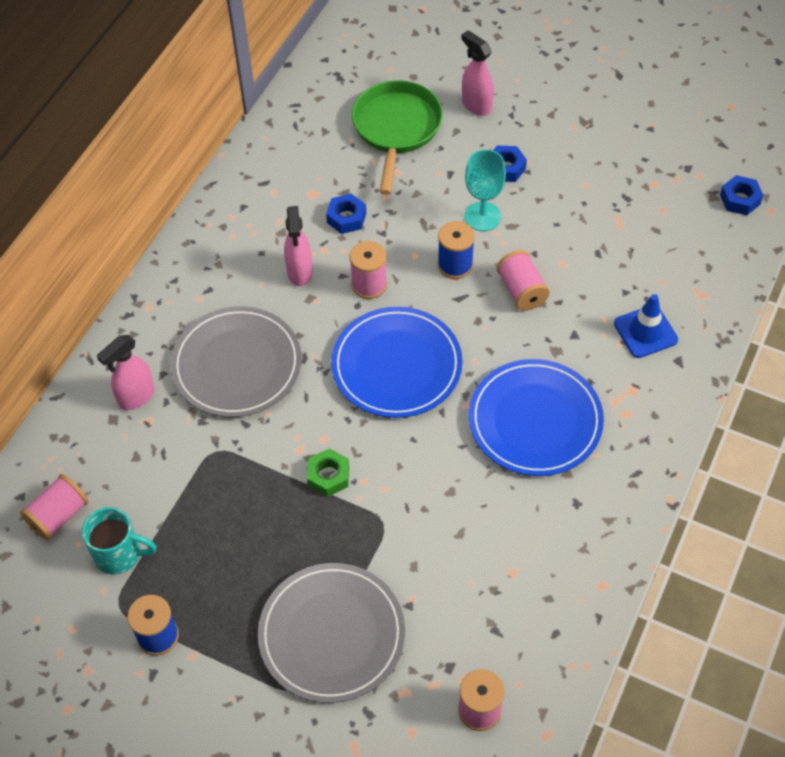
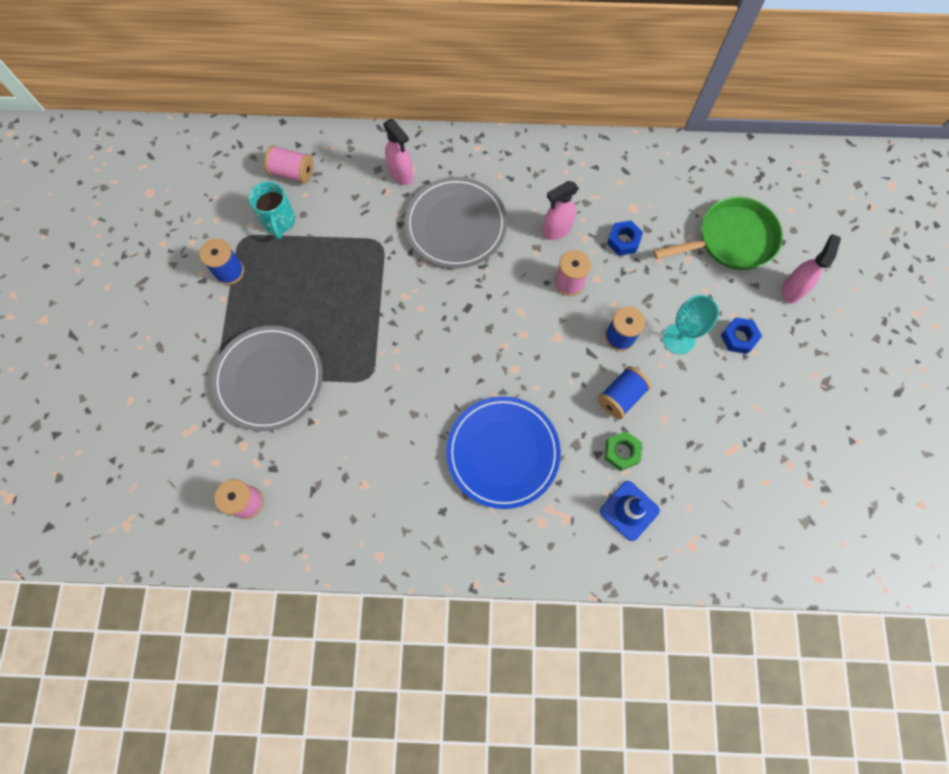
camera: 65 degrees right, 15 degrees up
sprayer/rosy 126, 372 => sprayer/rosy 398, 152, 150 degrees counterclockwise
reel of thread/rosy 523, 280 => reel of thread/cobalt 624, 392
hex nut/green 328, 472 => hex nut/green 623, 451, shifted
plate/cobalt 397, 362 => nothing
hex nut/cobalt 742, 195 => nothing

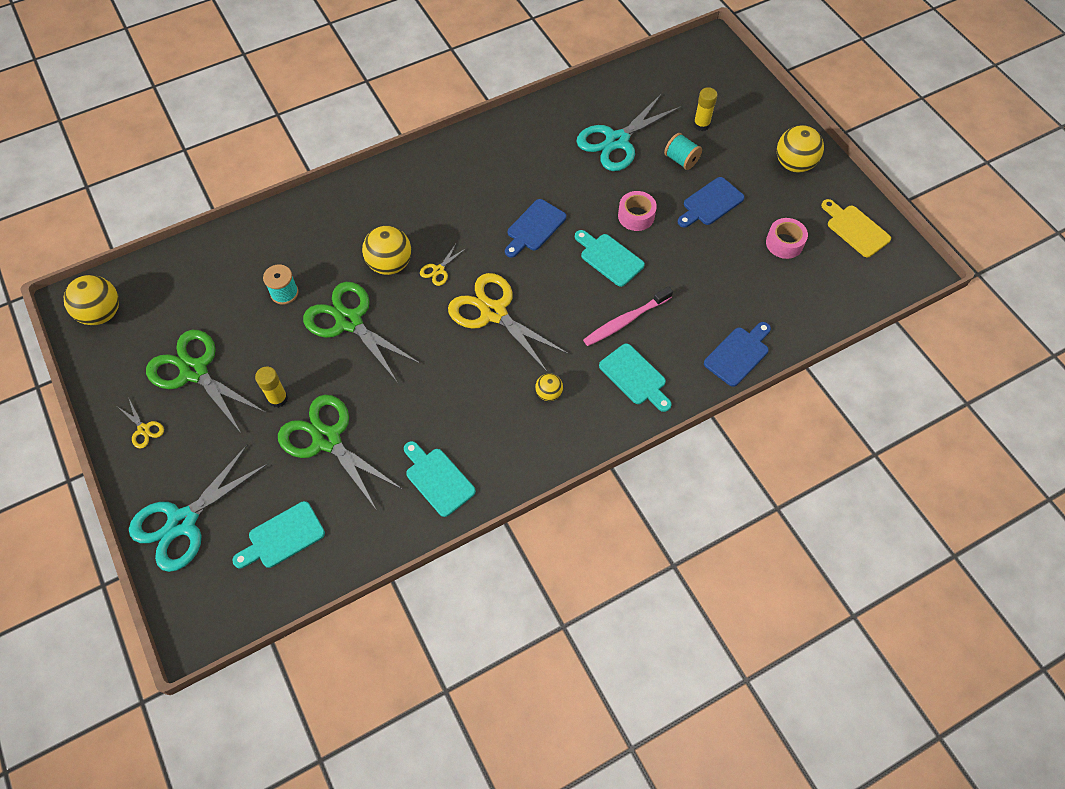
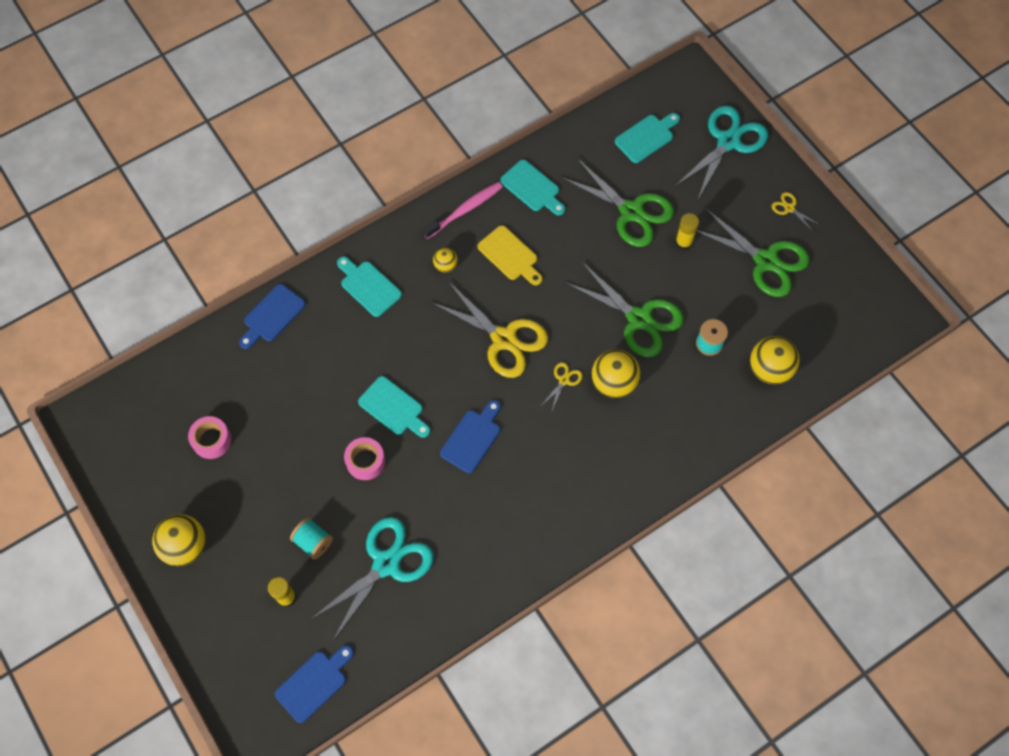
camera: 175 degrees right, 5 degrees up
chopping board/cobalt 711, 202 => chopping board/cobalt 314, 684, shifted
tooth brush/rosy 628, 316 => tooth brush/rosy 463, 210, shifted
chopping board/golden 856, 228 => chopping board/golden 510, 255, shifted
sphere/golden 91, 300 => sphere/golden 775, 360, shifted

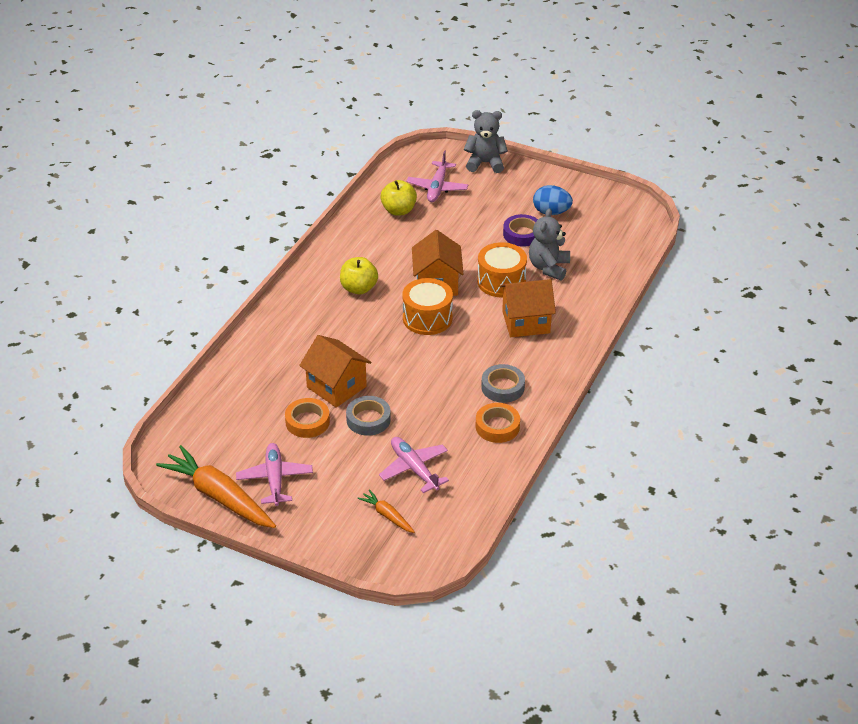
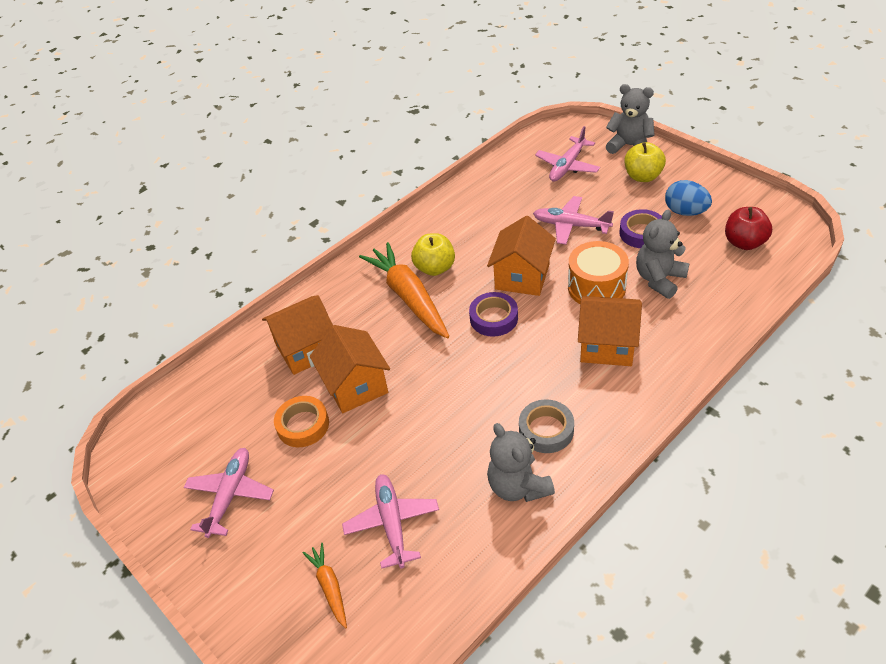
camera: 25 degrees right, 5 degrees up
nothing => cottage/orange-coloured 297, 335
carrot/orange-coloured 216, 486 => carrot/orange-coloured 404, 290, shifted
toy drum/orange-coloured 427, 306 => tape/royal purple 493, 314
tape/orange-coloured 498, 423 => stuffed bear/grey 521, 462
nothing => plane/rosy 573, 220
toy apple/golden 398, 198 => toy apple/golden 645, 162, shifted
nothing => toy apple/scarlet 748, 228
tape/grey 368, 416 => nothing

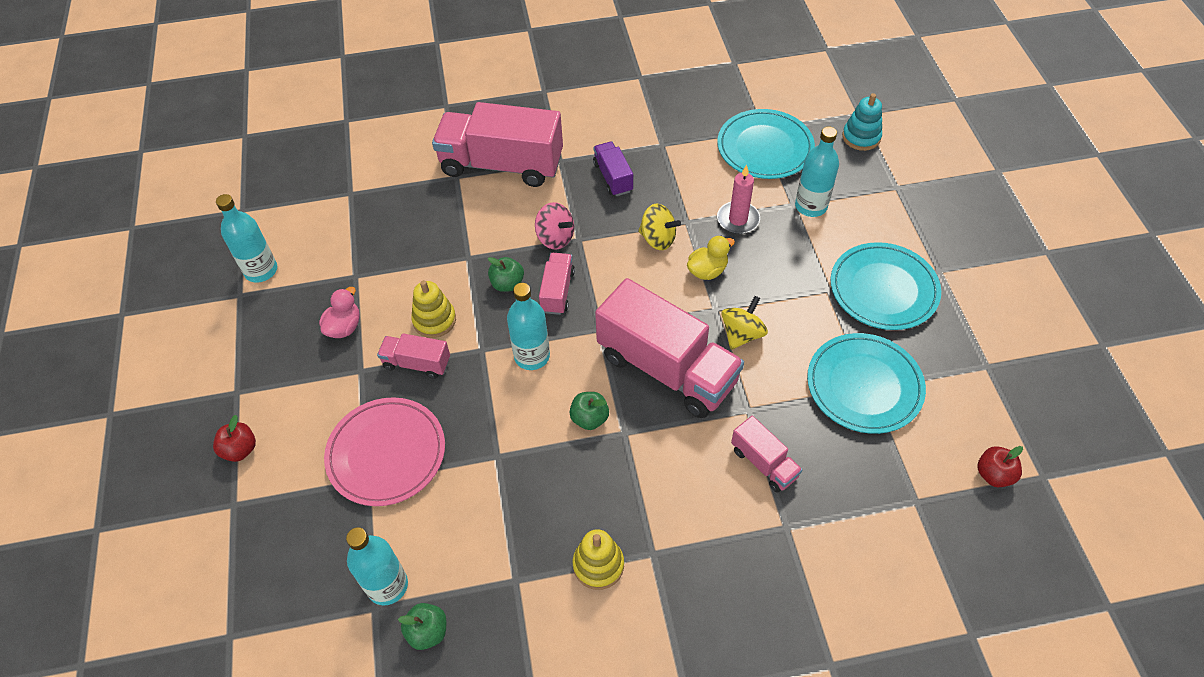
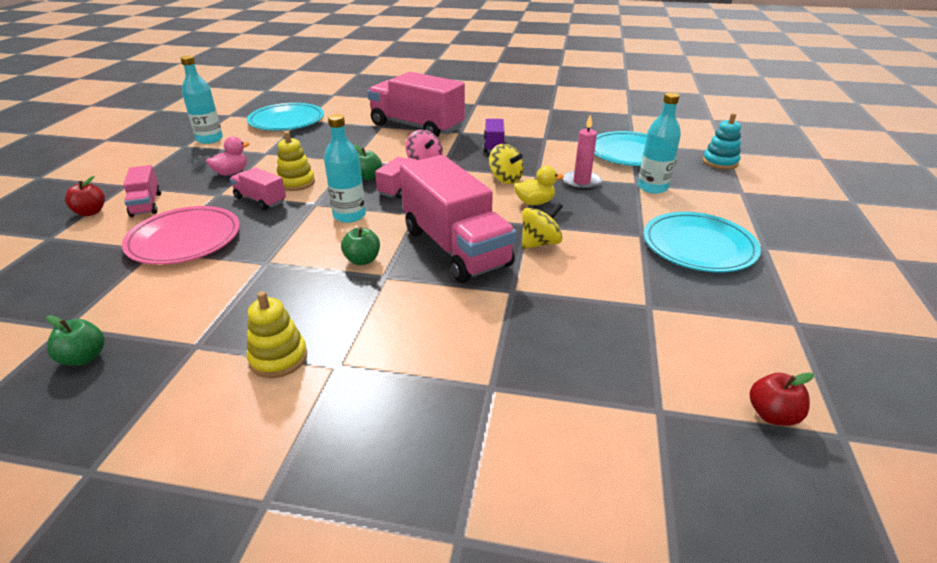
camera: 20 degrees right, 20 degrees down
truck/rosy 767, 454 => truck/rosy 142, 191, shifted
plate/turquoise 866, 383 => plate/turquoise 285, 117, shifted
flask/turquoise 377, 566 => nothing

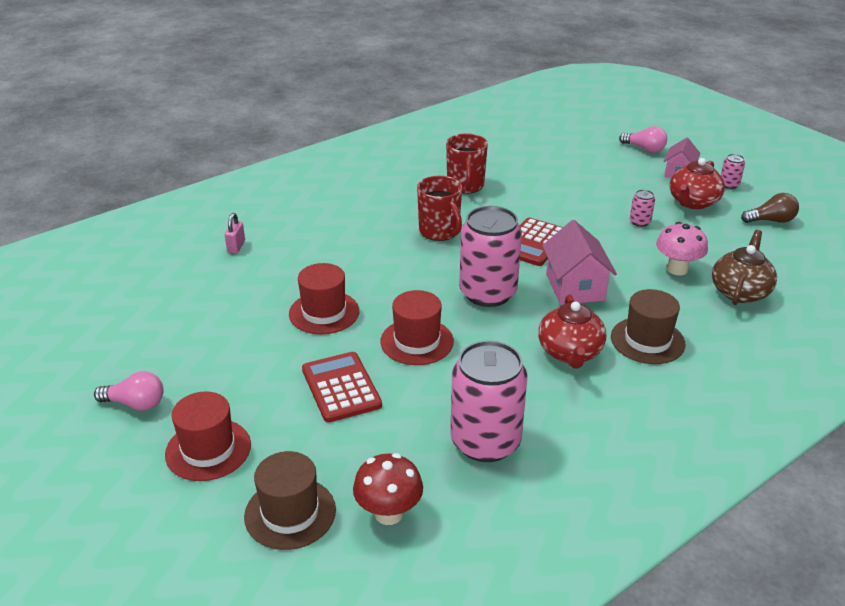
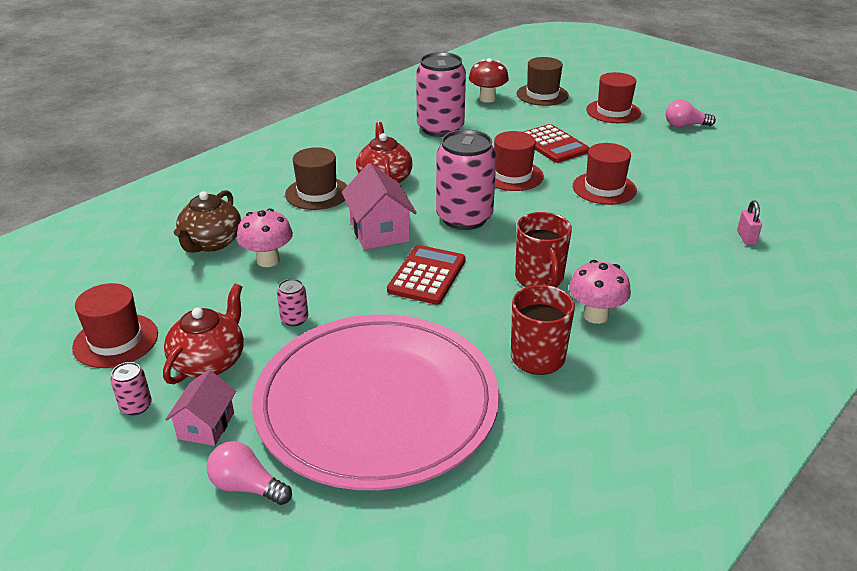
camera: 170 degrees right, 0 degrees up
lightbulb/russet 770, 208 => hat/scarlet 115, 325
nothing => plate/rosy 375, 402
tea mug/scarlet 439, 208 => tea mug/scarlet 543, 249, 150 degrees counterclockwise
nothing => fungus/rosy 600, 292

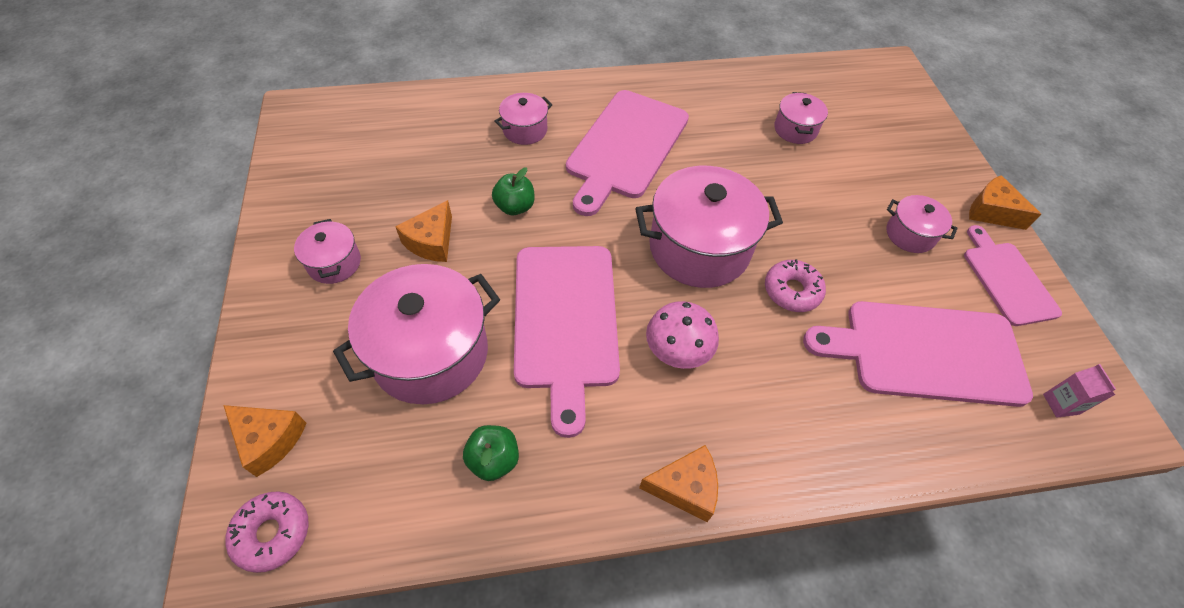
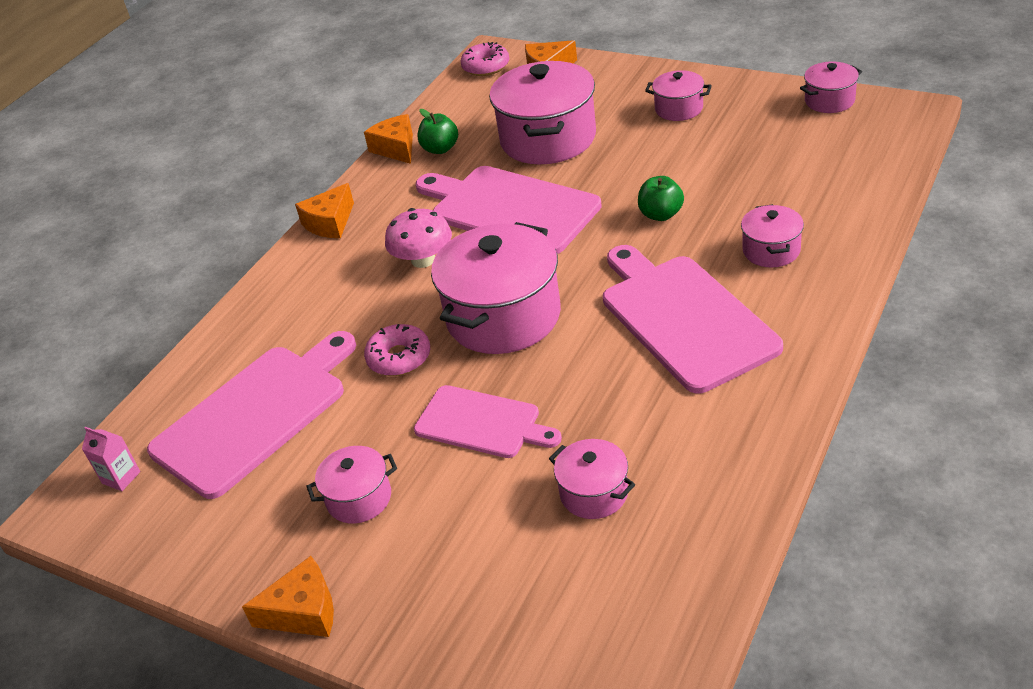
camera: 135 degrees right, 15 degrees down
piece of cheese/orange-coloured 423, 231 => piece of cheese/orange-coloured 388, 139, shifted
chopping board/rosy 1013, 275 => chopping board/rosy 488, 421, shifted
nothing => pot/rosy 831, 87

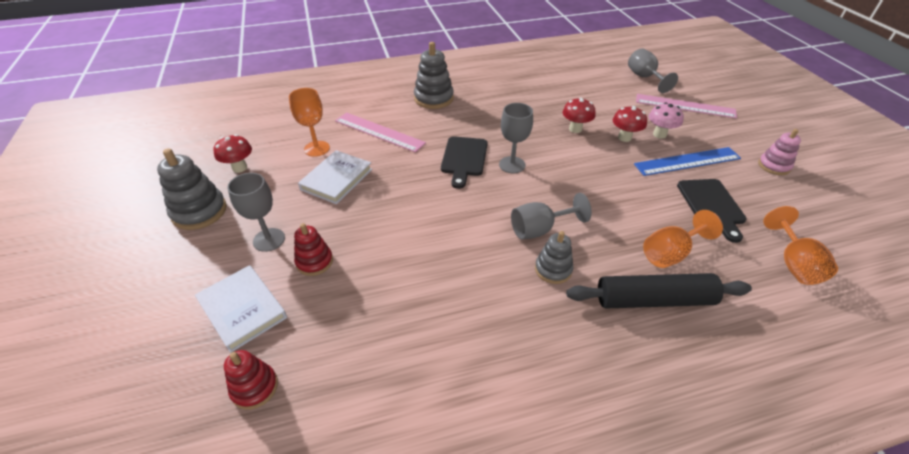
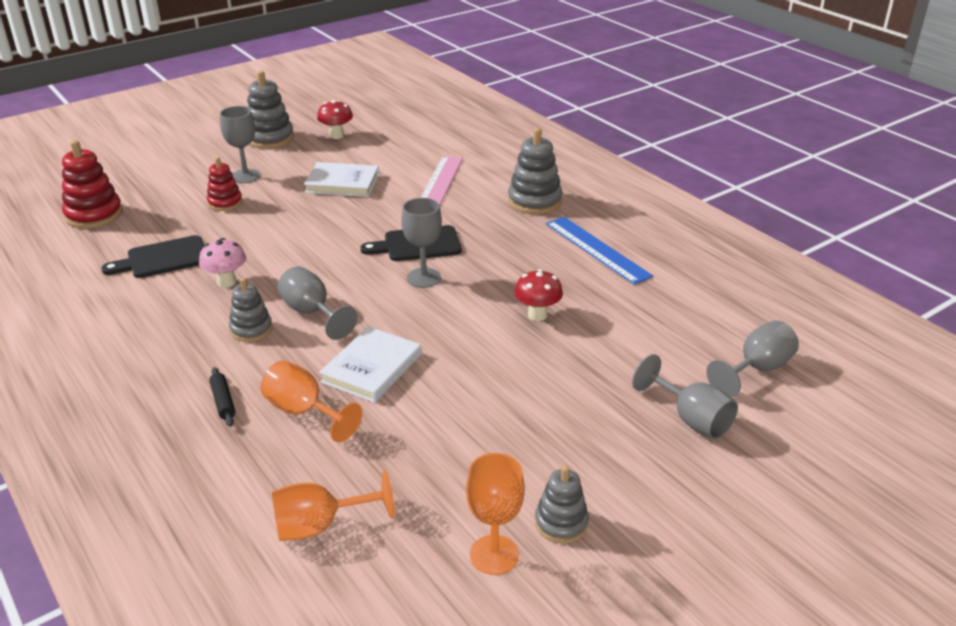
camera: 70 degrees right, 10 degrees down
stacking toy/scarlet 251, 379 => stacking toy/scarlet 92, 184, x1.58
chopping board/jet-black 712, 211 => chopping board/jet-black 152, 256, shifted
fungus/rosy 666, 120 => fungus/rosy 222, 263, shifted
pastry roller/jet-black 659, 291 => pastry roller/jet-black 222, 397, x0.44
hardback/pure white 241, 309 => hardback/pure white 370, 364, shifted
goblet/orange-coloured 309, 122 => goblet/orange-coloured 495, 514, shifted
stacking toy/rosy 779, 152 => stacking toy/grey 562, 504
ruler/cobalt 687, 161 => ruler/cobalt 599, 251, shifted
ruler/rosy 686, 106 => goblet/grey 685, 396
fungus/scarlet 630, 124 => nothing

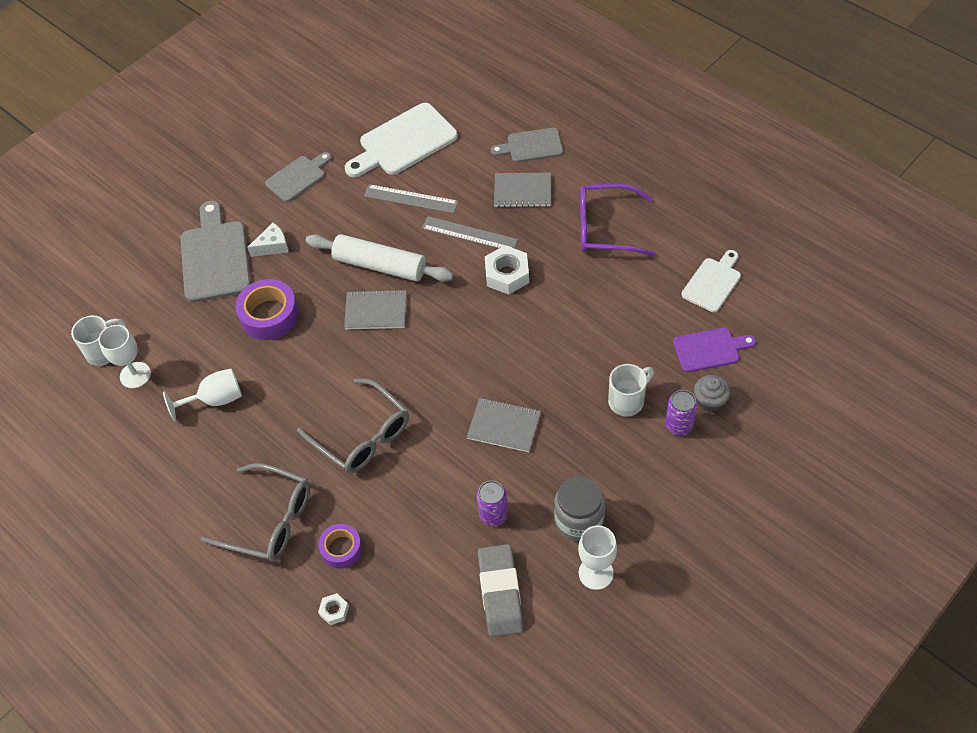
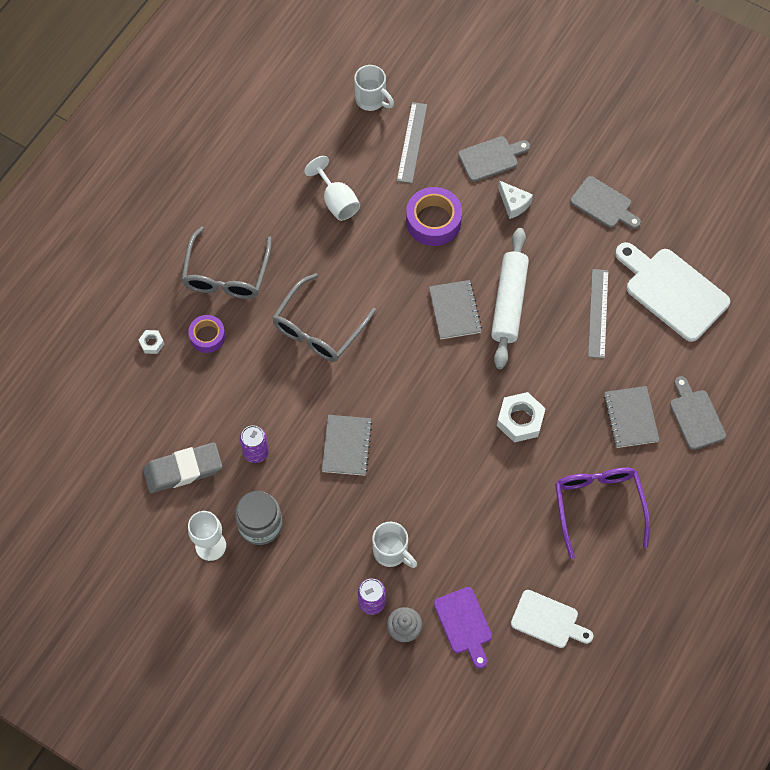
camera: 75 degrees right, 10 degrees up
ruler/grey 470, 232 => ruler/grey 412, 142, shifted
chopping board/grey 215, 252 => chopping board/grey 494, 159, x0.60
goblet/pure white 124, 357 => nothing

